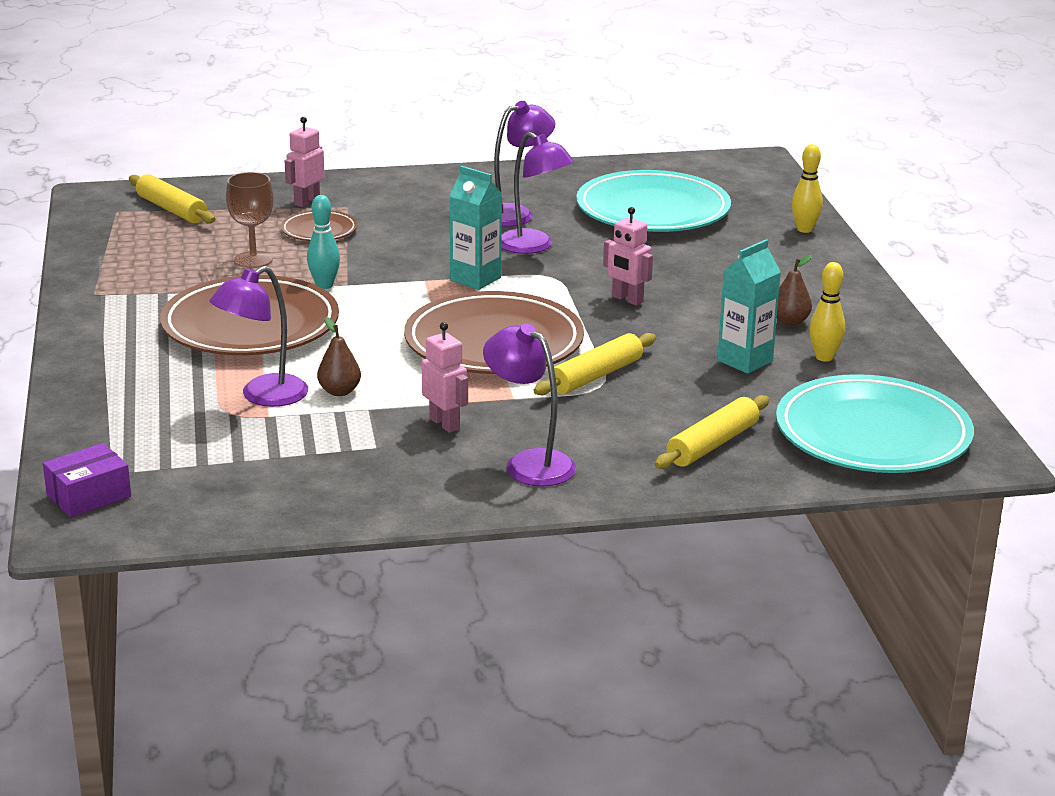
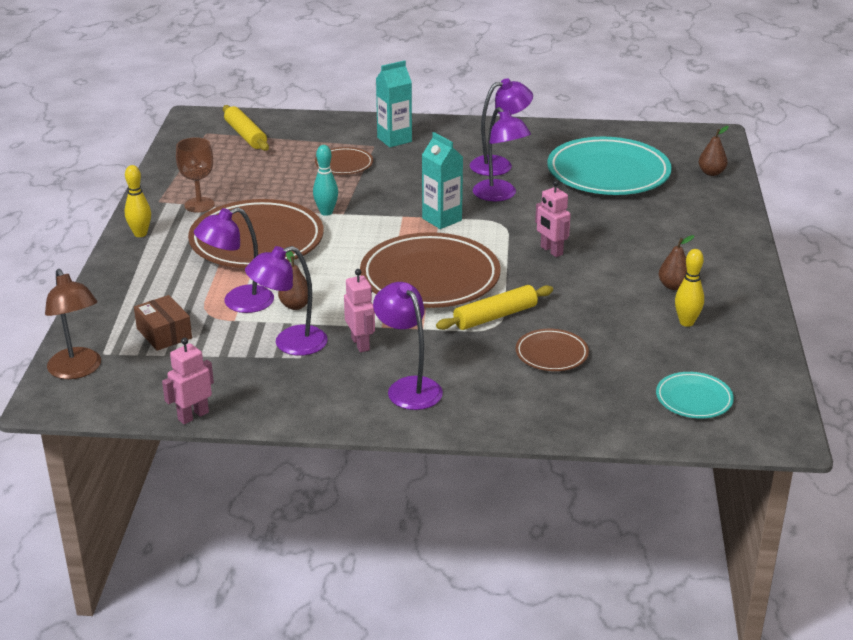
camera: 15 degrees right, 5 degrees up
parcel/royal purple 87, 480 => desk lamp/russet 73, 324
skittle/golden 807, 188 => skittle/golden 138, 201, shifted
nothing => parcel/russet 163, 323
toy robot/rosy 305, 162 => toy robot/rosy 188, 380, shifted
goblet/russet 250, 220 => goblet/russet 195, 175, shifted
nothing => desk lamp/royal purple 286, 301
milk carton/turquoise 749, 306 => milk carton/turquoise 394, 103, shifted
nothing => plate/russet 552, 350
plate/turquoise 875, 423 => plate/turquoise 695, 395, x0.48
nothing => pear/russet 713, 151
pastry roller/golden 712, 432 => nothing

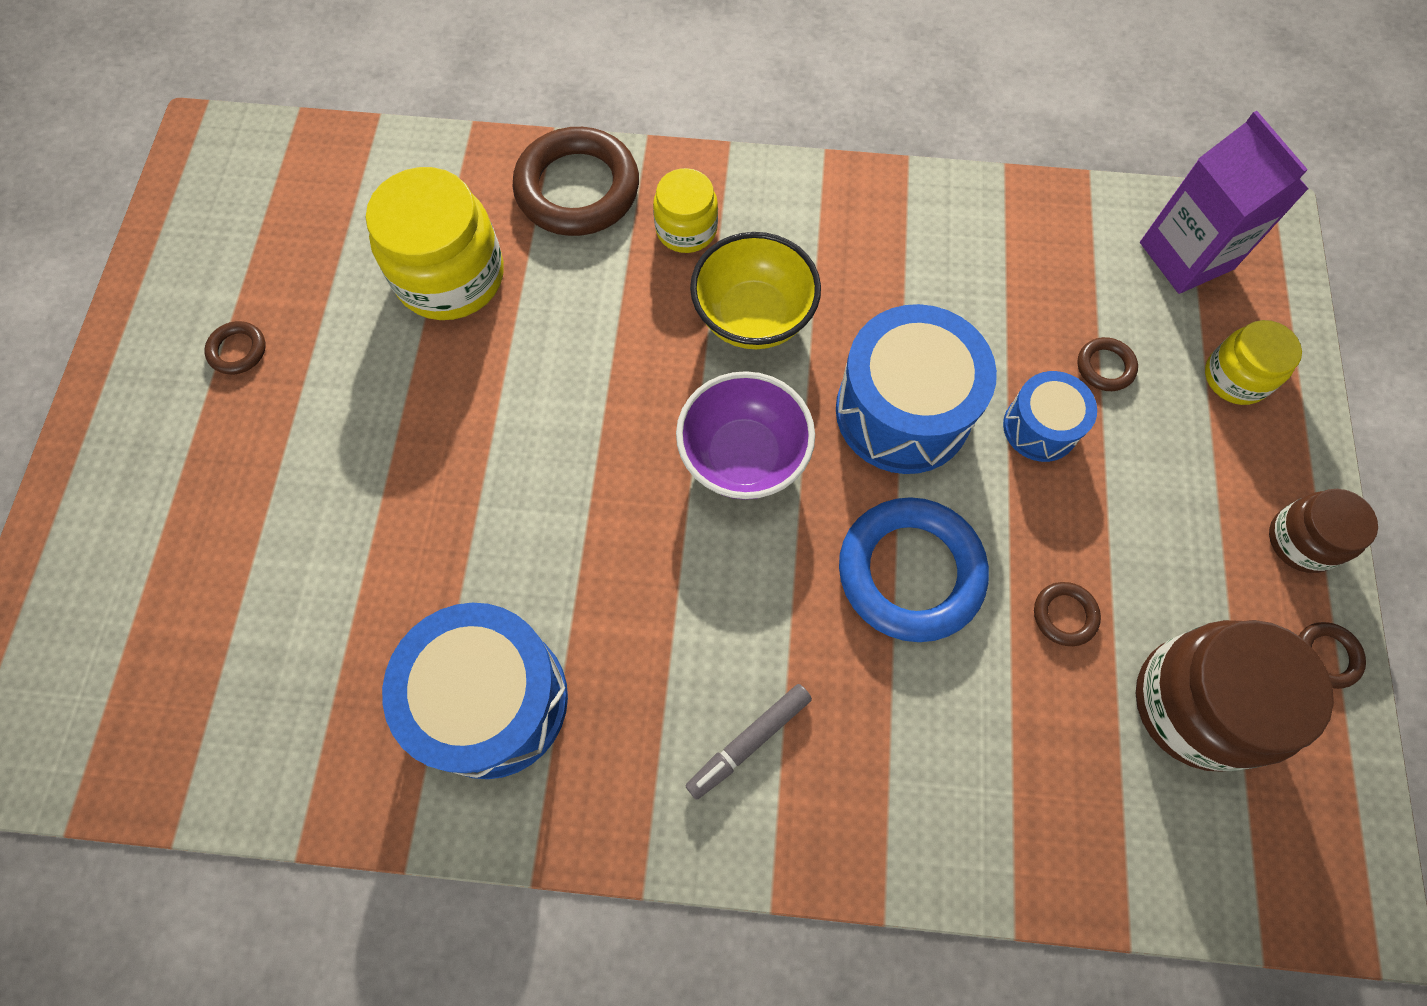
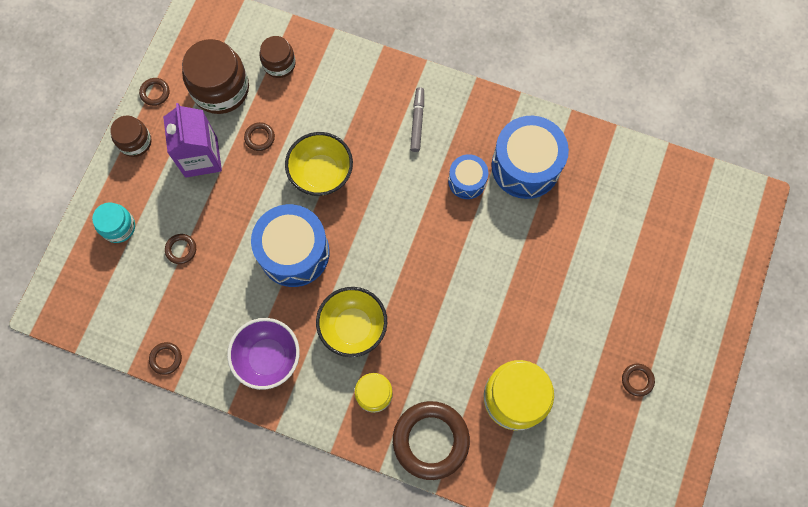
camera: 165 degrees left, 5 degrees up
jar/golden 1253, 362 => jar/turquoise 113, 222
nothing => torus/russet 165, 358
milk carton/royal purple 1224, 202 => milk carton/royal purple 192, 140, shifted
bowl/royal purple 745, 435 => bowl/royal purple 263, 354, shifted
nothing => jar/russet 278, 57
torus/cobalt 914, 569 => bowl/golden 319, 164
marker/grey 749, 742 => marker/grey 417, 119, 60 degrees counterclockwise
toy drum/cobalt 1050, 416 => toy drum/cobalt 468, 176, shifted

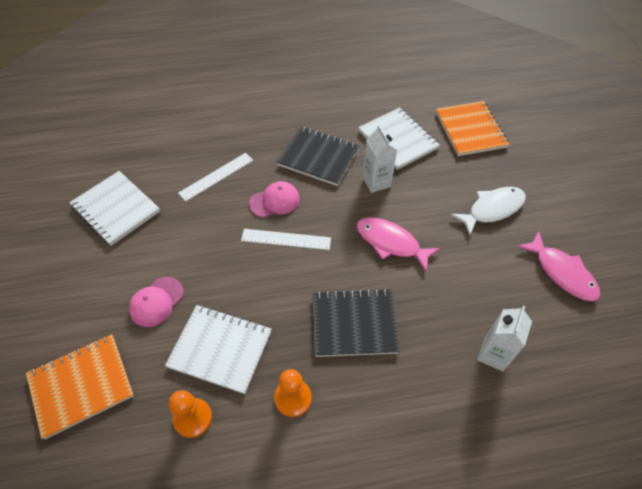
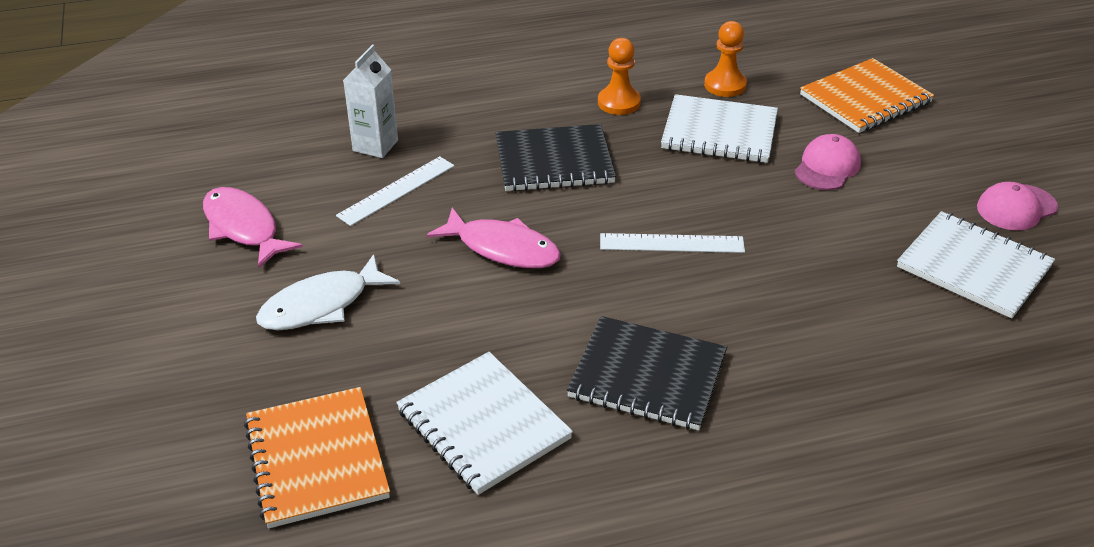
camera: 175 degrees right, 15 degrees down
ruler/pure white 216, 177 => ruler/pure white 395, 191, shifted
baseball cap/rosy 274, 199 => baseball cap/rosy 1017, 206, shifted
milk carton/pure white 380, 159 => nothing

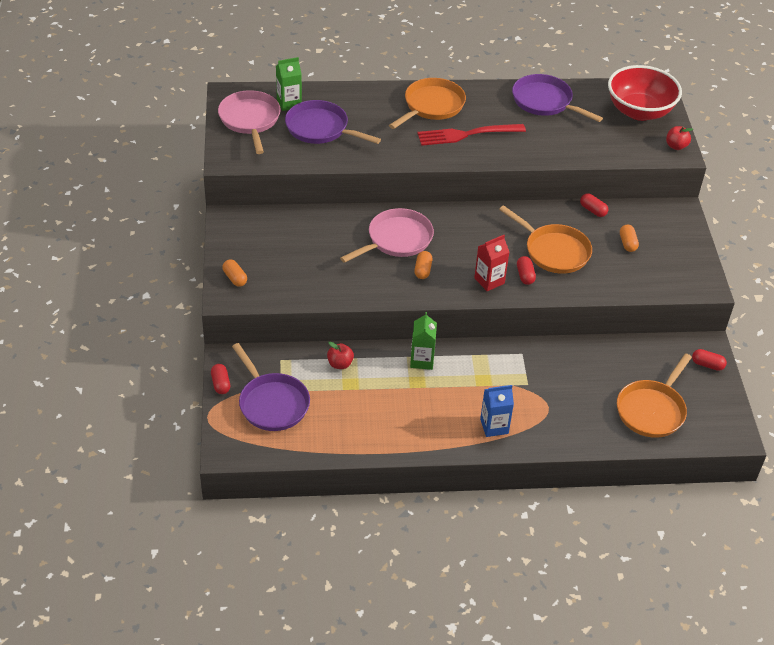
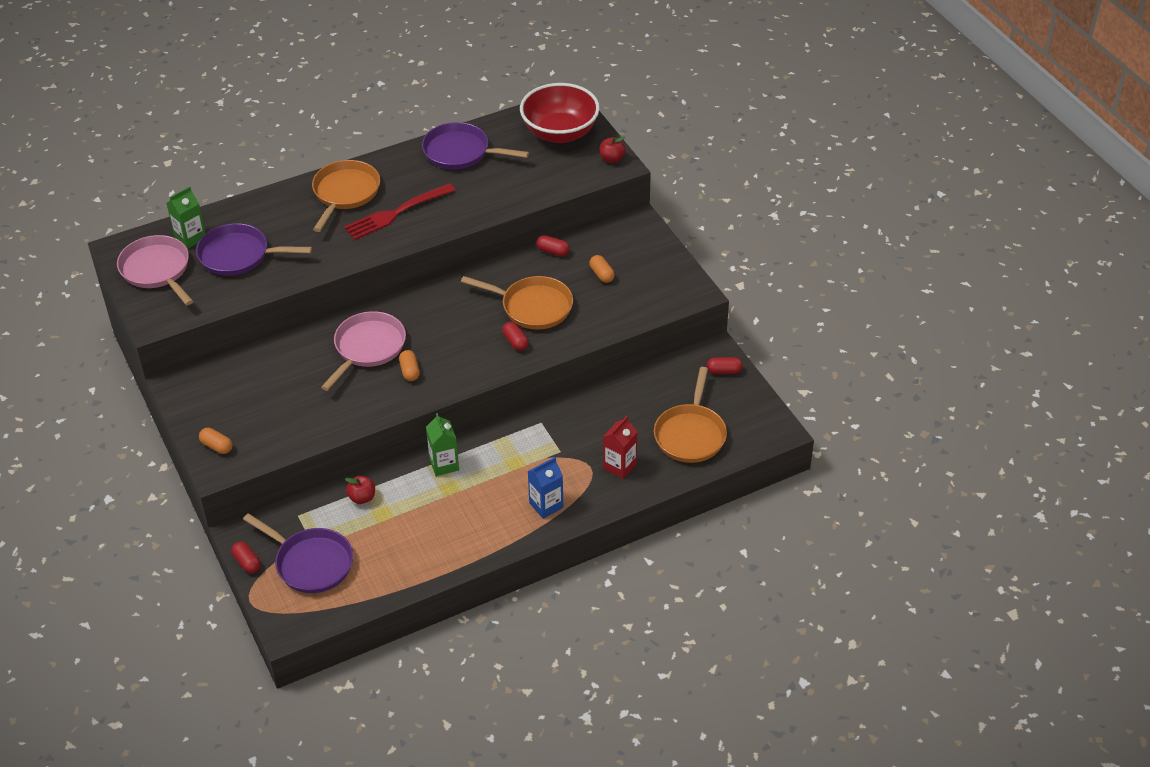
camera: 20 degrees left, 0 degrees up
milk carton/scarlet 491, 263 => milk carton/scarlet 620, 447, shifted

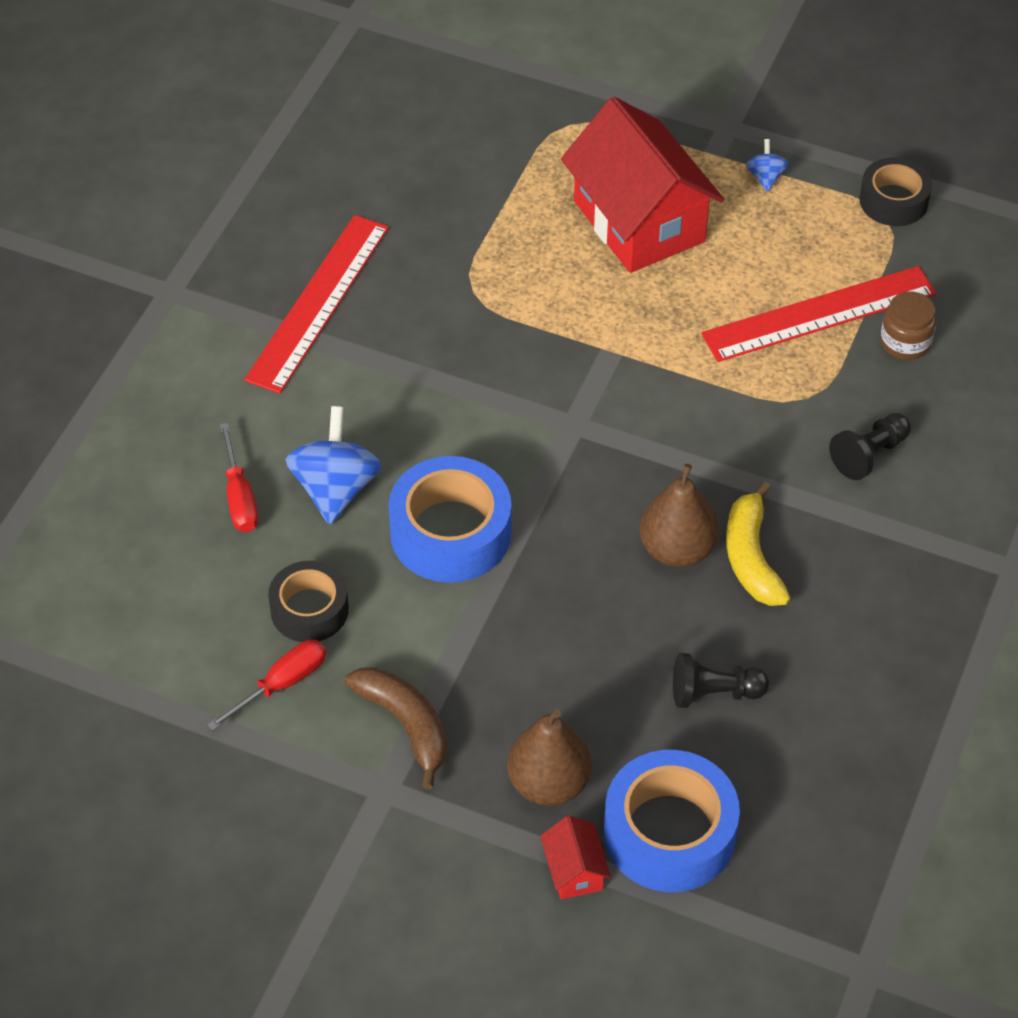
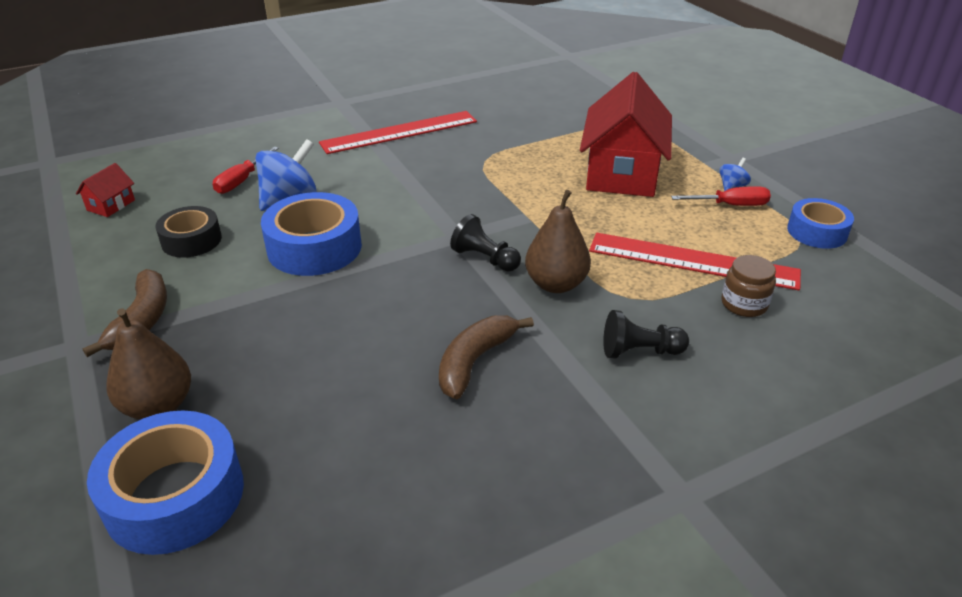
camera: 40 degrees right, 15 degrees down
cottage/scarlet 575, 857 => cottage/scarlet 105, 190, shifted
banana fruit/golden 758, 544 => banana fruit/russet 486, 357
game pawn/jet-black 721, 680 => game pawn/jet-black 485, 243, shifted
pear/russet 679, 515 => pear/russet 558, 241, shifted
flat screwdriver/scarlet 266, 685 => flat screwdriver/scarlet 721, 196, shifted
tape/jet-black 895, 191 => tape/cobalt 820, 223

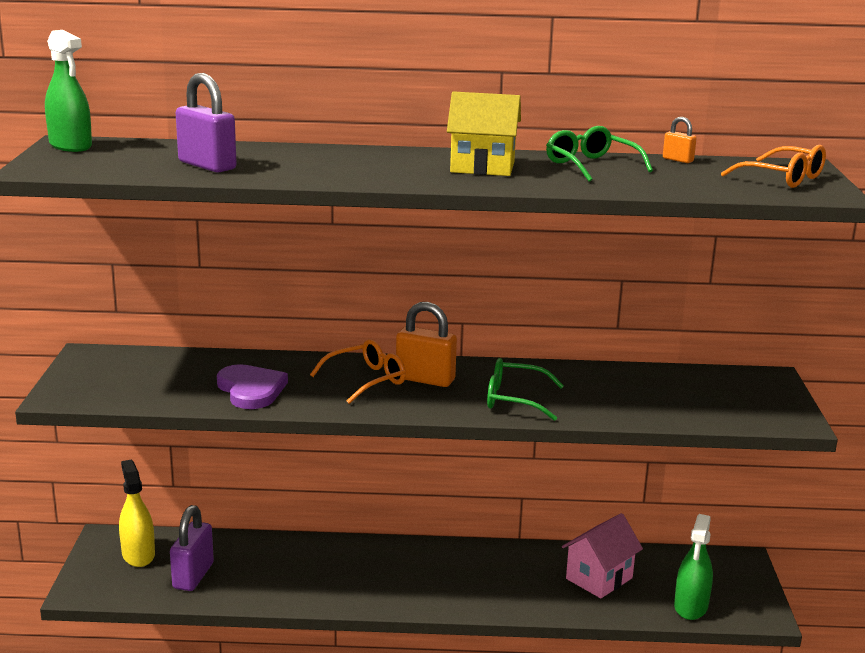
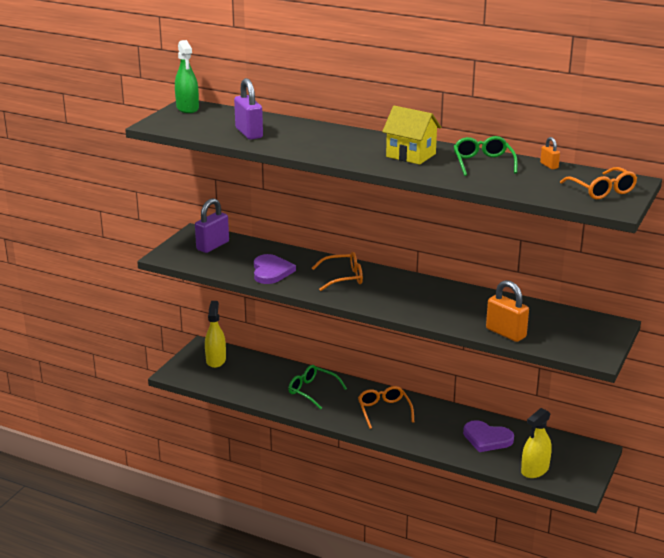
camera: 25 degrees right, 5 degrees up
padlock/royal purple 192, 548 => padlock/royal purple 212, 225, shifted
glasses/green 525, 389 => glasses/green 317, 387, shifted
nothing => glasses/orange-coloured 386, 407
cottage/rosy 602, 555 => heart/royal purple 488, 436
padlock/orange-coloured 426, 344 => padlock/orange-coloured 507, 311, shifted
sprayer/green 693, 567 => sprayer/golden 536, 443

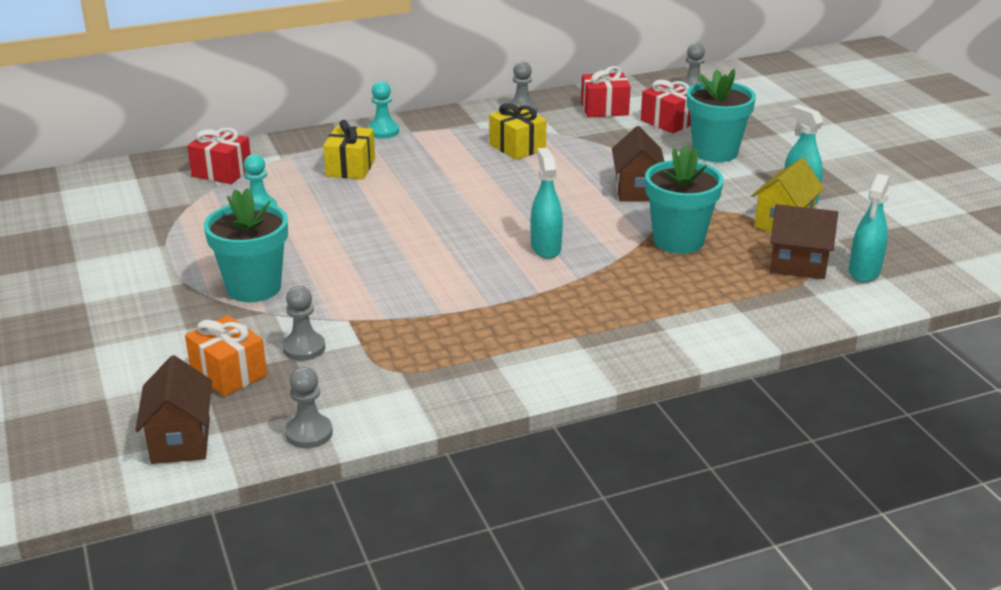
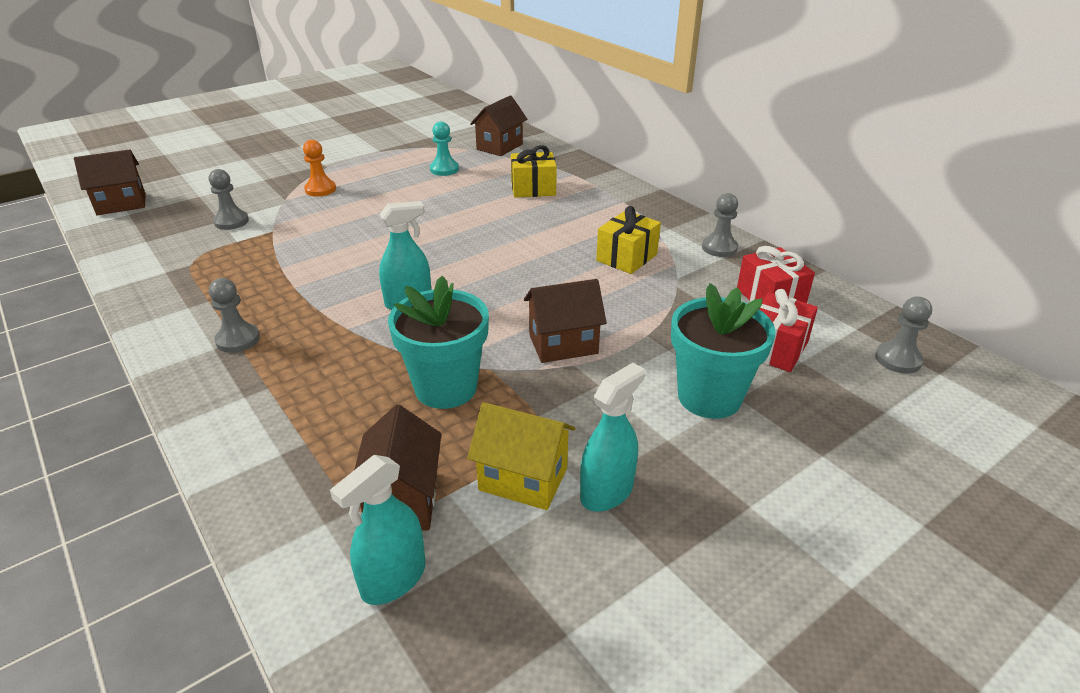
camera: 75 degrees right, 5 degrees up
game pawn/grey 309, 407 => game pawn/grey 234, 315, shifted
potted plant/turquoise 246, 245 => game pawn/orange-coloured 319, 168
sprayer/turquoise 869, 228 => sprayer/turquoise 378, 530, 60 degrees counterclockwise
gift/scarlet 219, 155 => cottage/russet 498, 126
gift/orange-coloured 226, 356 => nothing
game pawn/turquoise 383, 110 => nothing

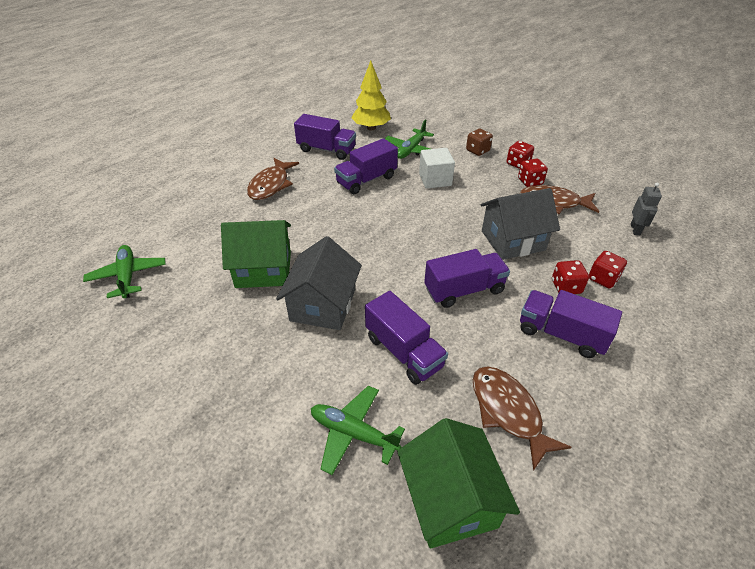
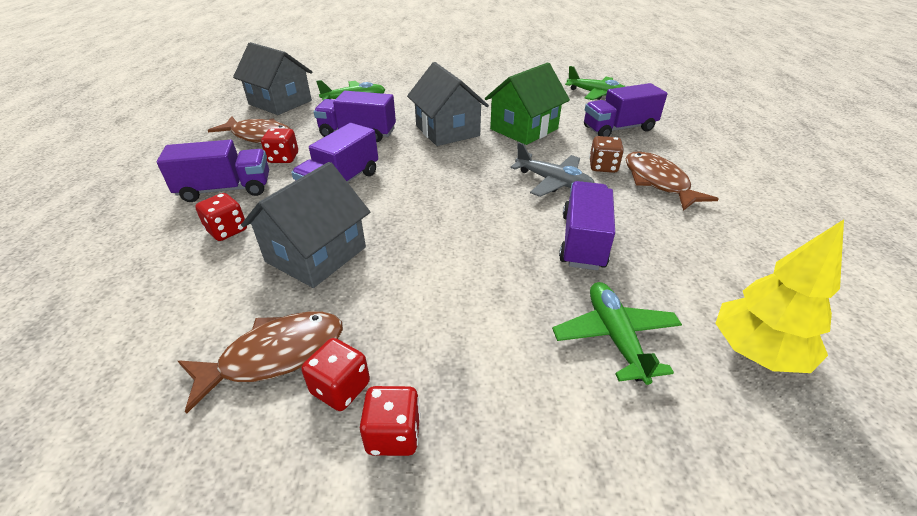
camera: 140 degrees right, 5 degrees down
cottage/green 458, 483 => cottage/grey 272, 78
dice/scarlet 608, 270 => dice/scarlet 279, 146, shifted
nothing => plane/grey 552, 169
truck/royal purple 325, 137 => truck/royal purple 625, 110, shifted
dice/russet 479, 142 => dice/russet 606, 154, shifted
block/pure white 437, 168 => nothing
toy robot/grey 646, 208 => nothing

